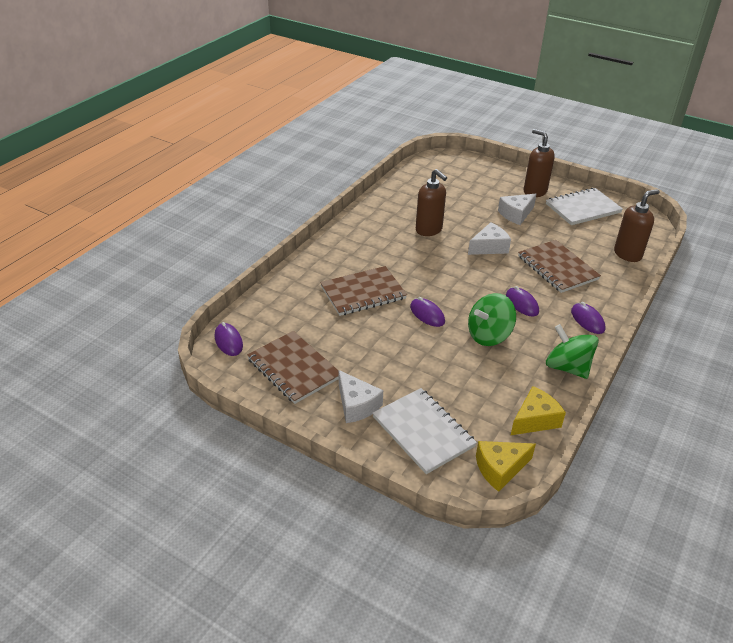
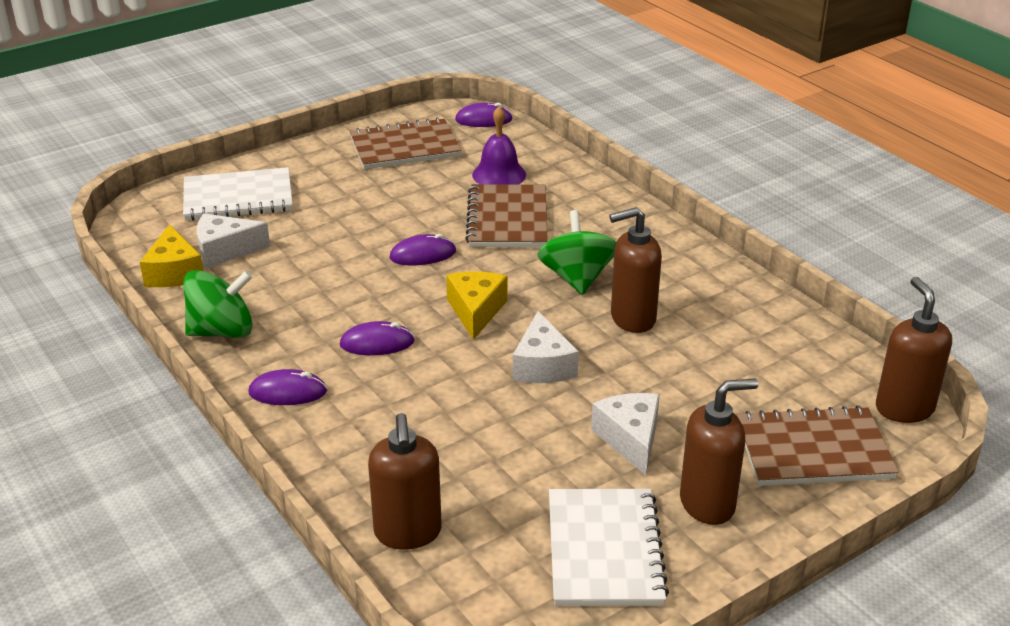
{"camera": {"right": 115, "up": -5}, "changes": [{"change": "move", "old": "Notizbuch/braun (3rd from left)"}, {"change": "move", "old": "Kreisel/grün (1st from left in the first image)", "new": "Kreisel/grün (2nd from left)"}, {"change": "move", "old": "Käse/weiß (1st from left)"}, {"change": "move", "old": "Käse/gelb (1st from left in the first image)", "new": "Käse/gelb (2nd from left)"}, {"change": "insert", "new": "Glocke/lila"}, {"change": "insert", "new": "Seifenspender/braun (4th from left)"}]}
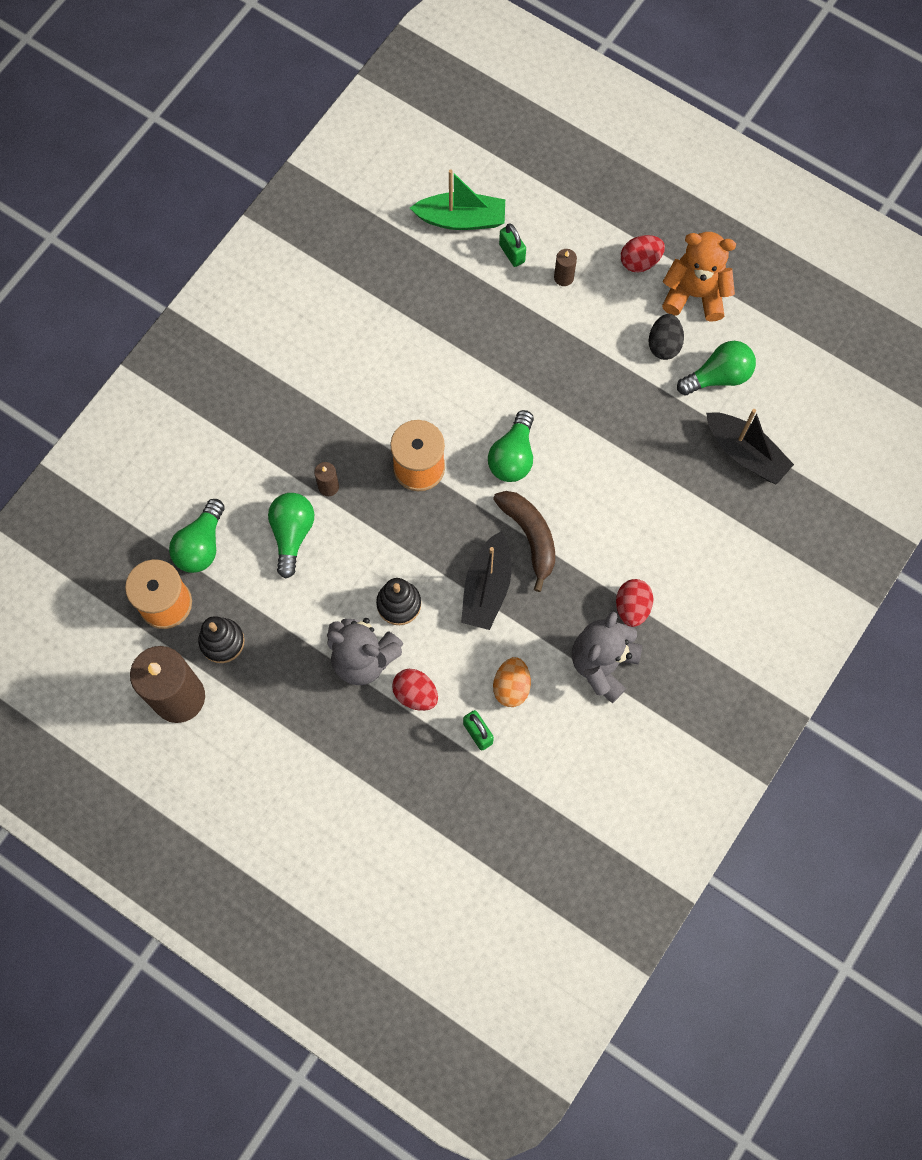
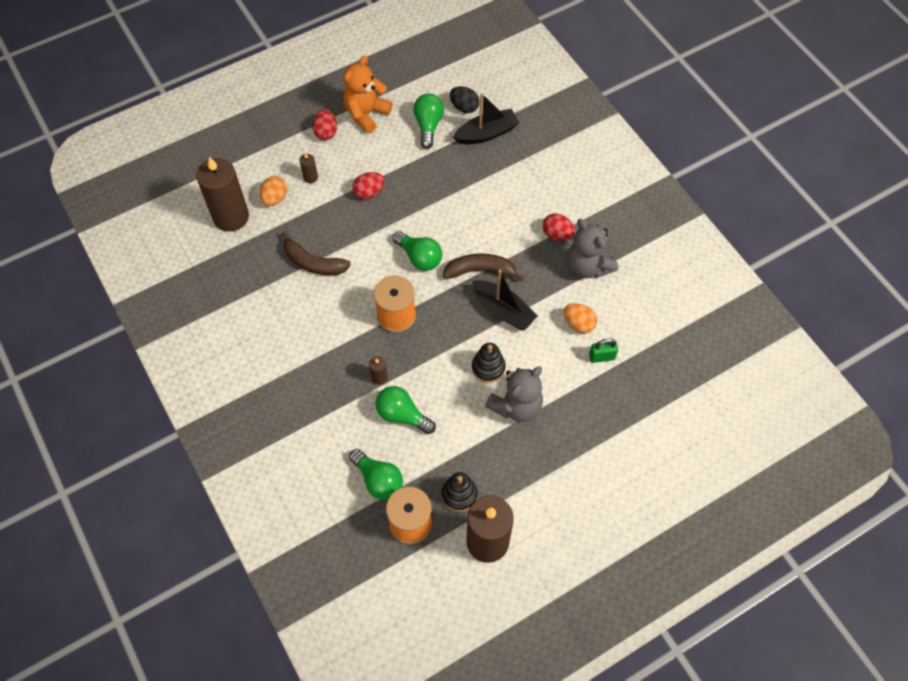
{"camera": {"right": -65, "up": -10}, "changes": [{"change": "replace", "old": "Boot/grün", "new": "Kerze/braun (1st from left)"}, {"change": "replace", "old": "Vorhängeschloss/grün (2nd from left)", "new": "Ei/orange (1st from left)"}, {"change": "move", "old": "Ei/schwarz"}, {"change": "move", "old": "Ei/rot (1st from left in the first image)", "new": "Ei/rot (2nd from left)"}, {"change": "insert", "new": "Banane/braun (1st from left)"}]}
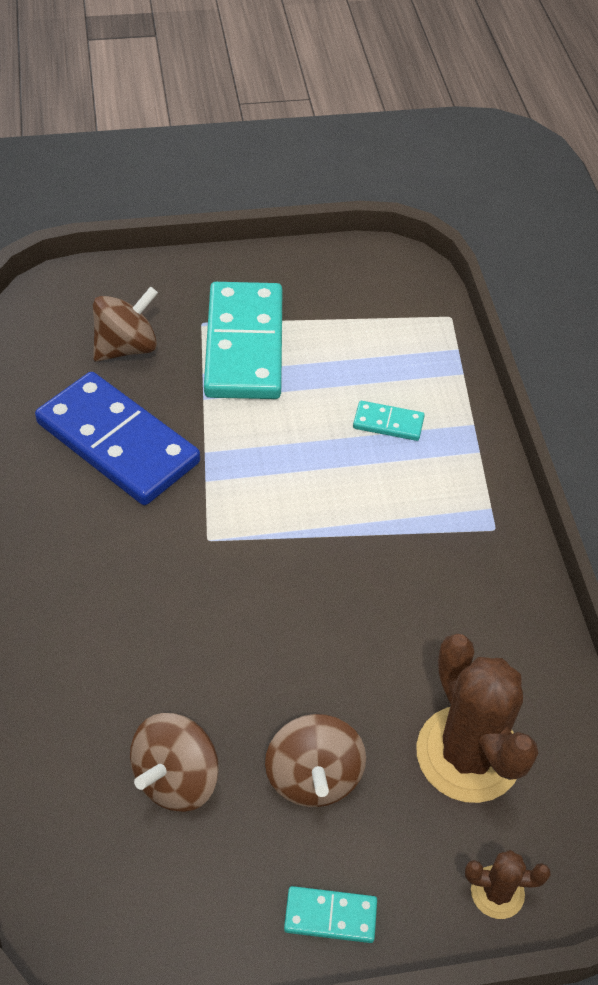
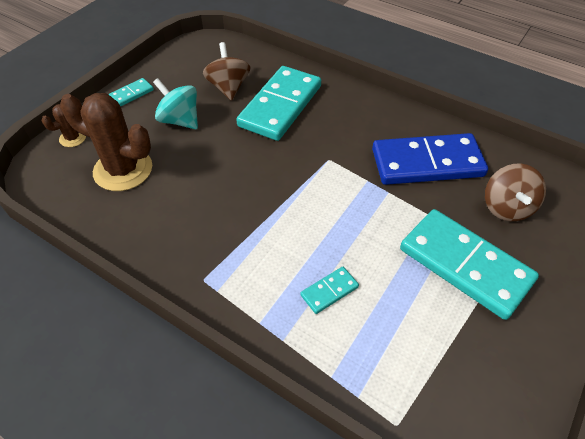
{"camera": {"right": 135, "up": 0}, "changes": [{"change": "recolor", "old": "Kreisel/braun (3rd from left)", "new": "Kreisel/türkis"}, {"change": "insert", "new": "Dominostein/türkis (2nd from left)"}]}
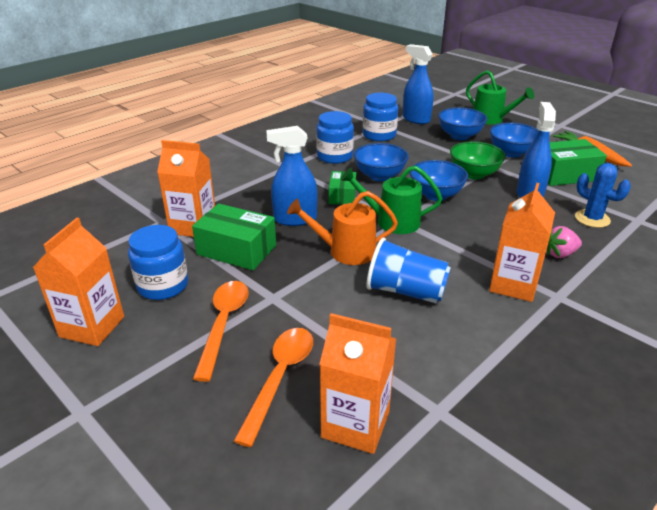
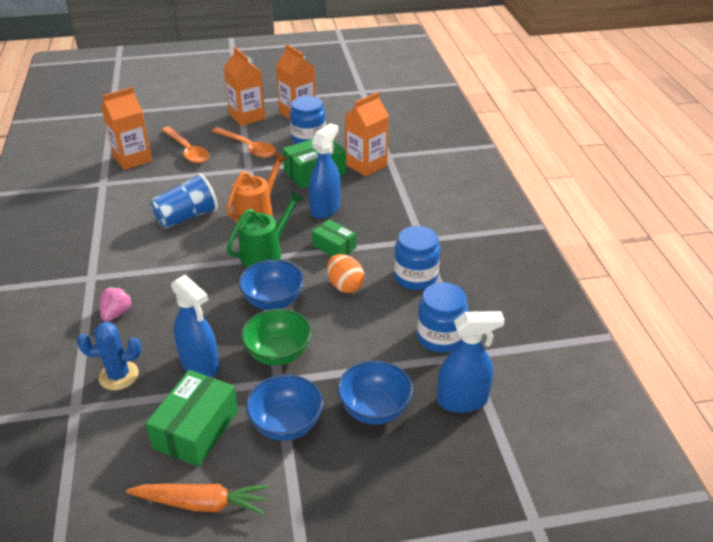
{"camera": {"right": 125, "up": 5}, "changes": [{"change": "delete", "old": "Gießkanne/grün (2nd from left)"}, {"change": "replace", "old": "Schüssel/blau (1st from left)", "new": "Ei/orange"}, {"change": "move", "old": "Getränkekarton/orange (4th from left in the first image)", "new": "Getränkekarton/orange (2nd from left)"}]}
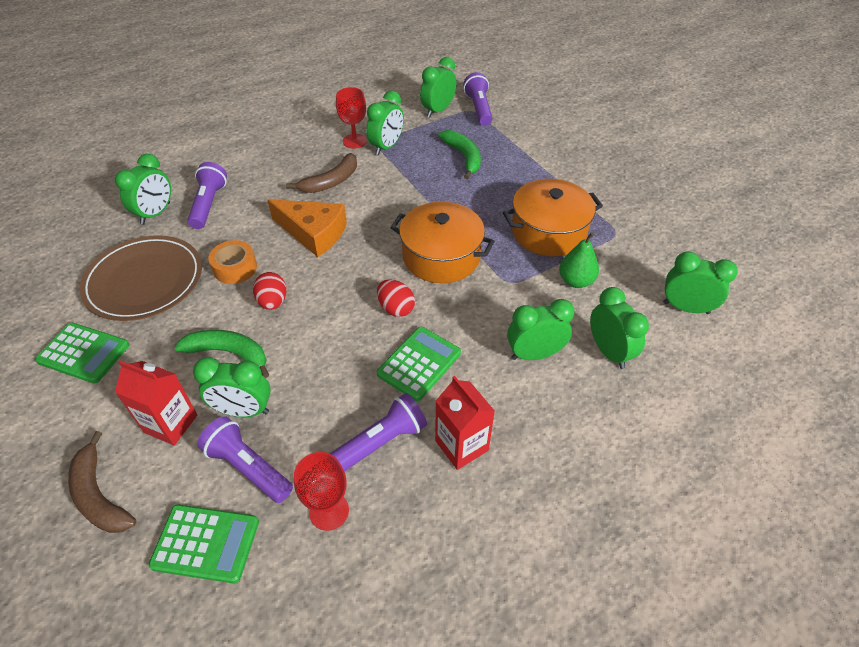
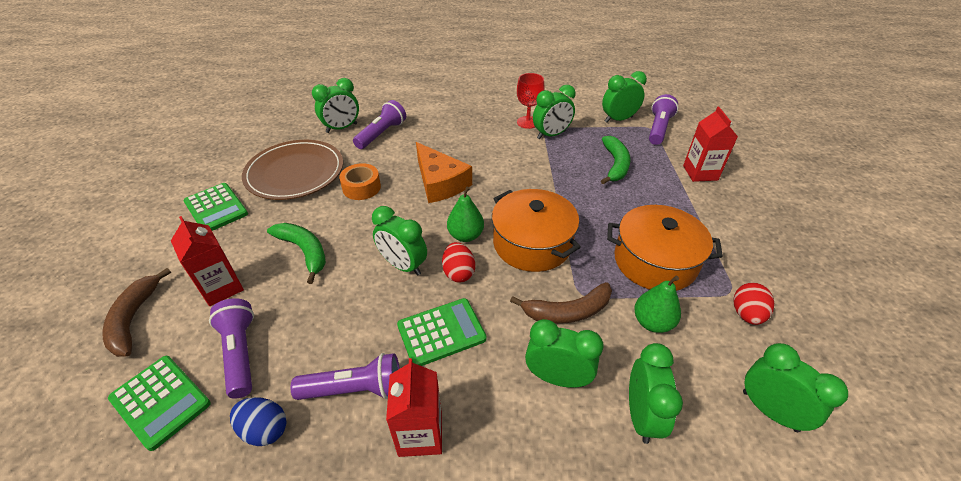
{"camera": {"right": 30, "up": -5}, "changes": [{"change": "move", "old": "Banane/braun (2nd from left)"}, {"change": "move", "old": "Ei/rot (1st from left in the first image)", "new": "Ei/rot (2nd from left)"}, {"change": "move", "old": "Wecker/grün (2nd from left)"}, {"change": "replace", "old": "Kelch/rot (1st from left)", "new": "Ei/blau"}, {"change": "insert", "new": "Getränkekarton/rot (3rd from left)"}, {"change": "insert", "new": "Birne/grün (1st from left)"}]}
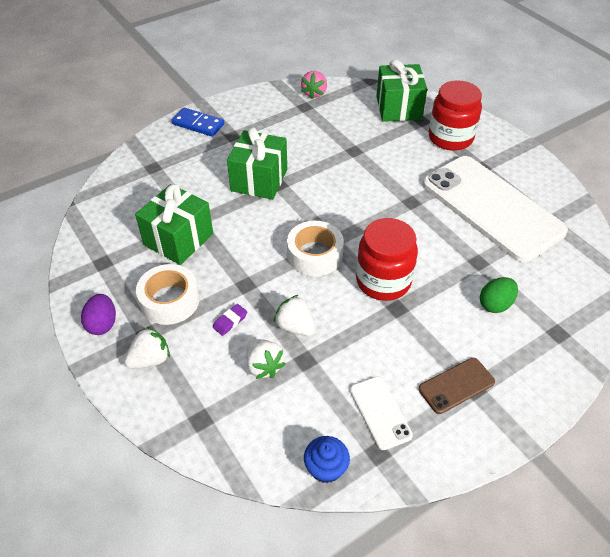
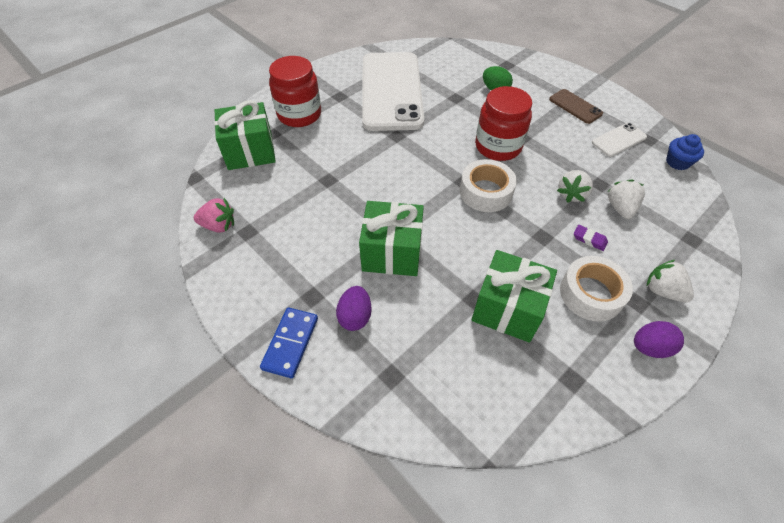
{"camera": {"right": -100, "up": 5}, "changes": [{"change": "rotate", "old": "Handy/weiß (2nd from left in the first image)", "degrees": -45}, {"change": "rotate", "old": "Erdbeere/weiß (2nd from left)", "degrees": -45}, {"change": "insert", "new": "Ei/lila (1st from left)"}]}
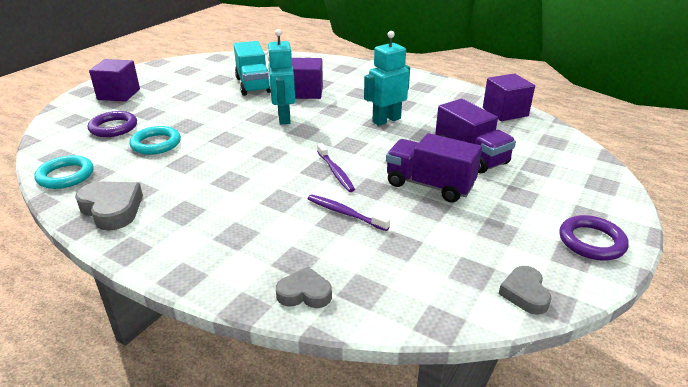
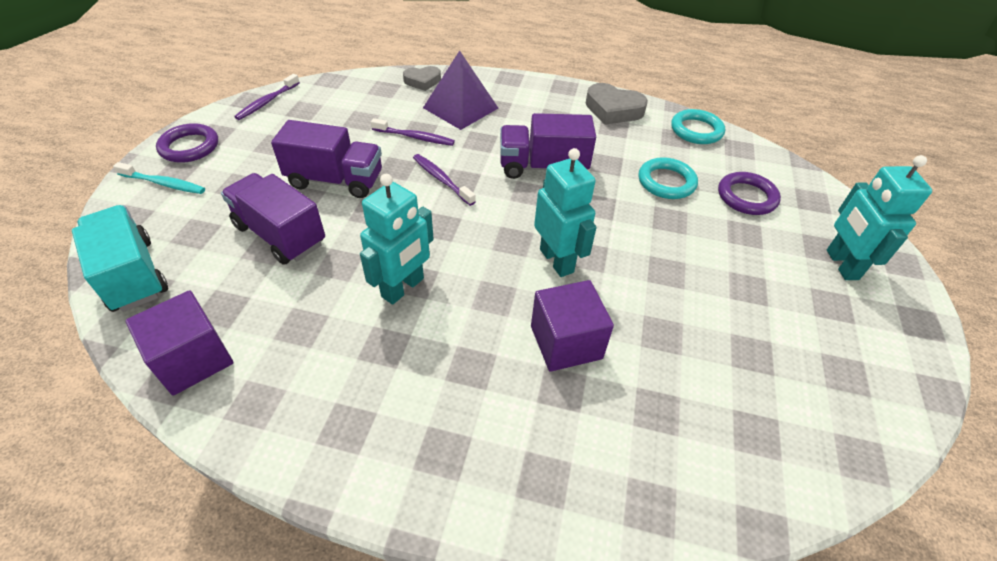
{"camera": {"right": 160, "up": 15}, "changes": [{"change": "move", "old": "Lastwagen/türkis"}, {"change": "replace", "old": "Kubus/lila (1st from left)", "new": "Roboter/türkis (3rd from left)"}, {"change": "replace", "old": "Herz/grau (3rd from left)", "new": "Zahnbürste/lila (1st from left)"}, {"change": "insert", "new": "Pyramide/lila"}, {"change": "insert", "new": "Lastwagen/lila (3rd from left)"}, {"change": "insert", "new": "Zahnbürste/türkis"}]}
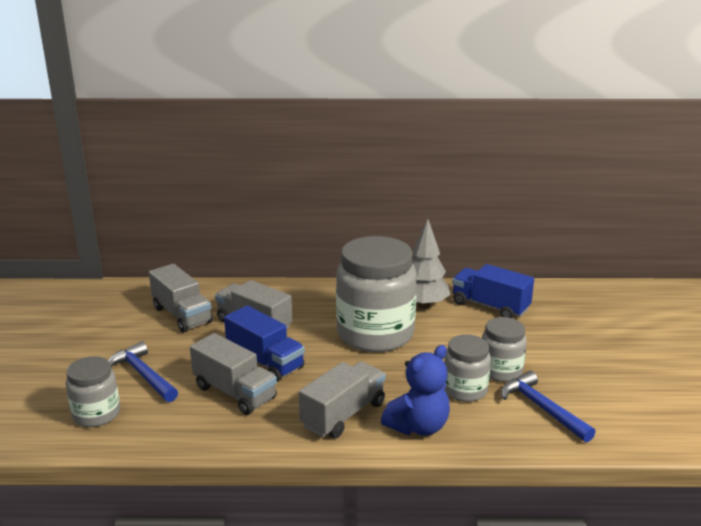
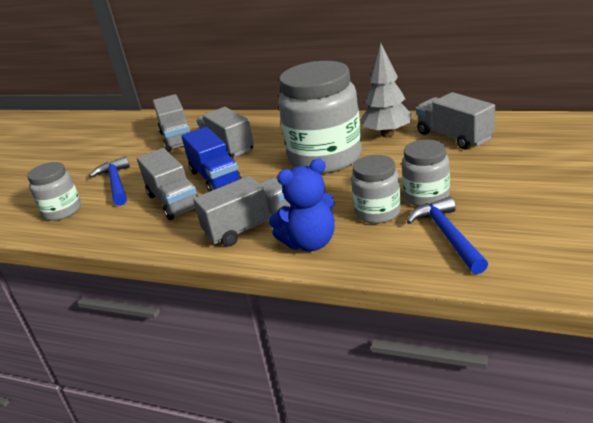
{"camera": {"right": 25, "up": 5}, "changes": [{"change": "recolor", "old": "Lastwagen/blau (2nd from left)", "new": "Lastwagen/grau (5th from left)"}]}
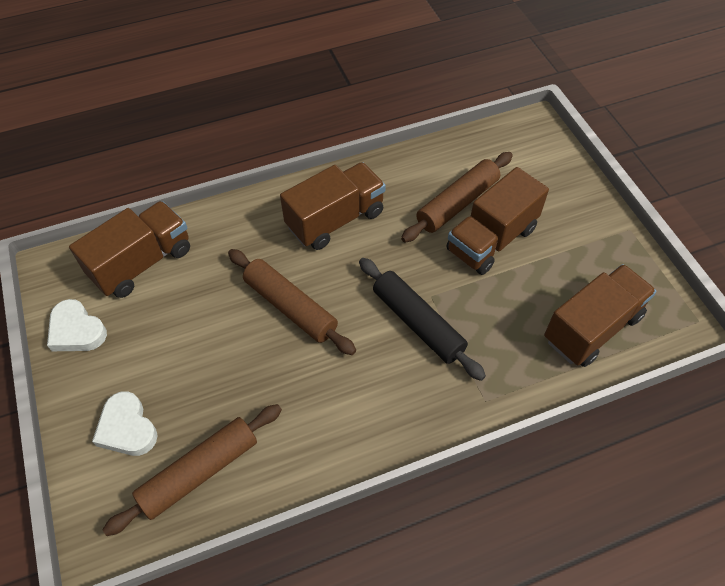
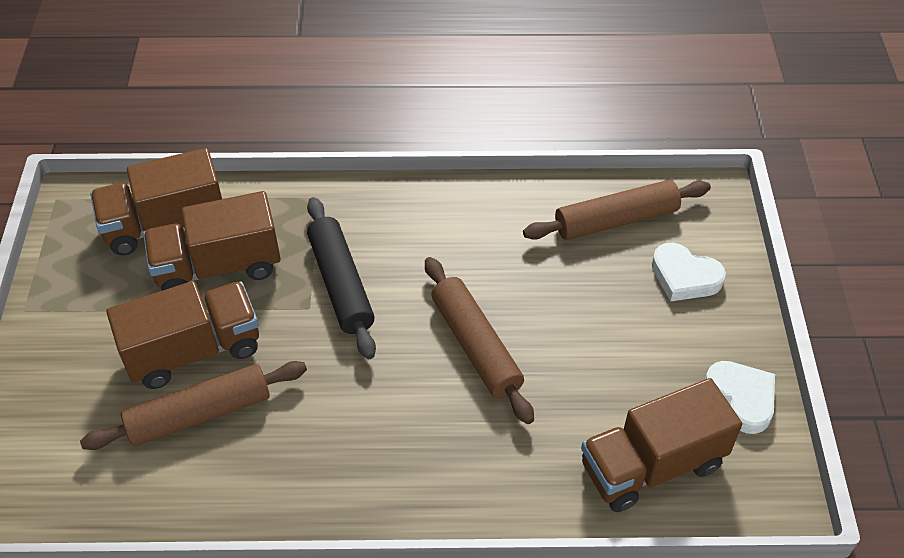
{"camera": {"right": -160, "up": -5}, "changes": [{"change": "move", "old": "Lastwagen/braun (2nd from left in the first image)", "new": "Lastwagen/braun (3rd from left)"}, {"change": "rotate", "old": "Herz/weiß (2nd from left in the first image)", "degrees": 135}]}
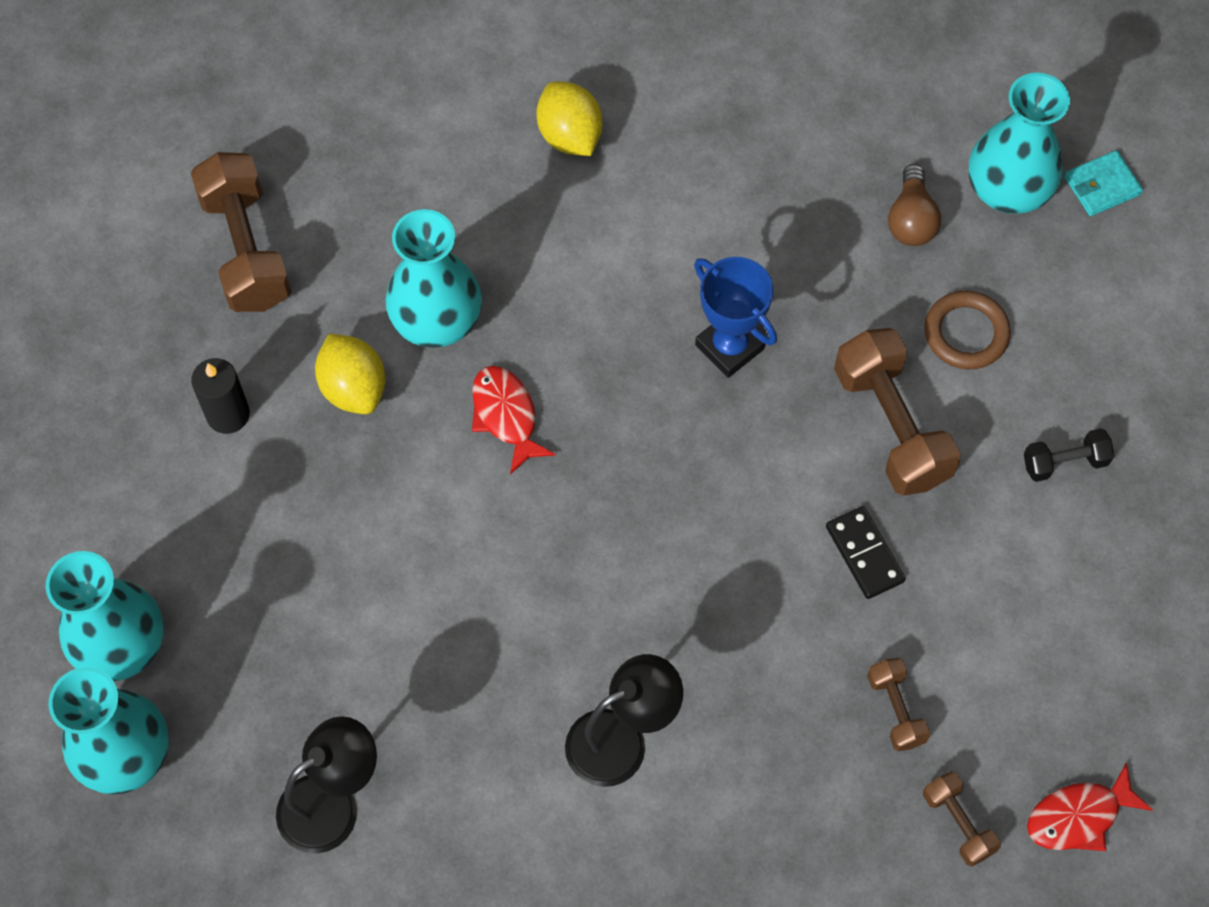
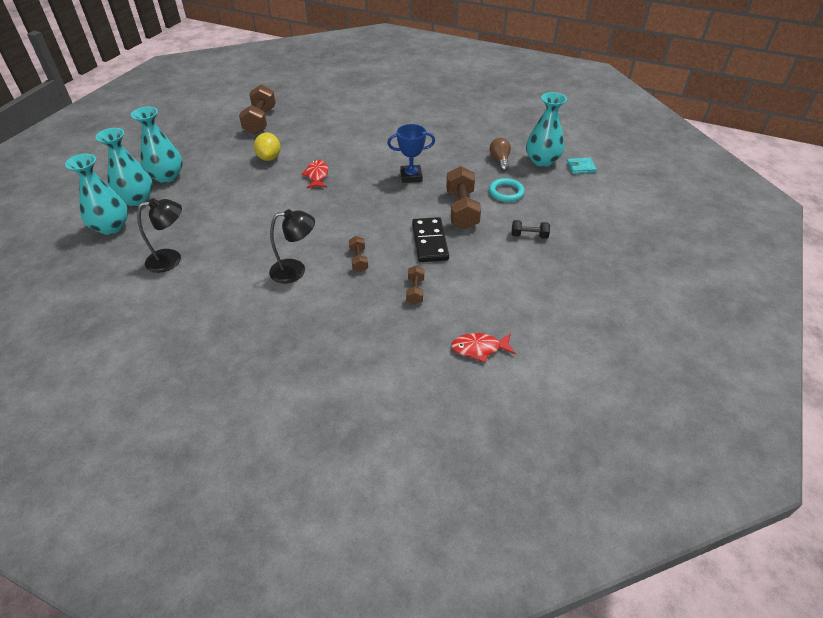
{"camera": {"right": 20, "up": -20}, "changes": [{"change": "delete", "old": "Zitrone/gelb (2nd from left)"}, {"change": "rotate", "old": "Glühbirne/braun", "degrees": 150}, {"change": "move", "old": "Vase/türkis (3rd from left)"}, {"change": "rotate", "old": "Pokal/blau", "degrees": -75}, {"change": "recolor", "old": "Ring/braun", "new": "Ring/türkis"}, {"change": "delete", "old": "Kerze/schwarz"}, {"change": "resize", "old": "Dominostein/schwarz", "factor": 1.56}, {"change": "move", "old": "Hantel/braun (4th from left in the first image)", "new": "Hantel/braun (2nd from left)"}]}
